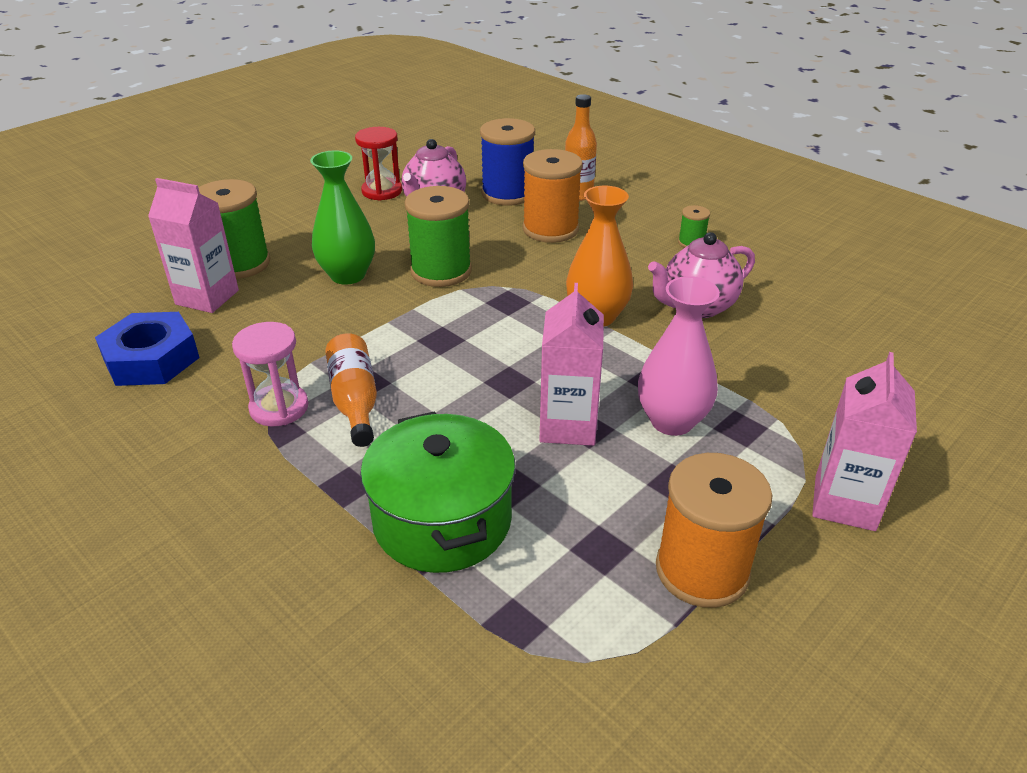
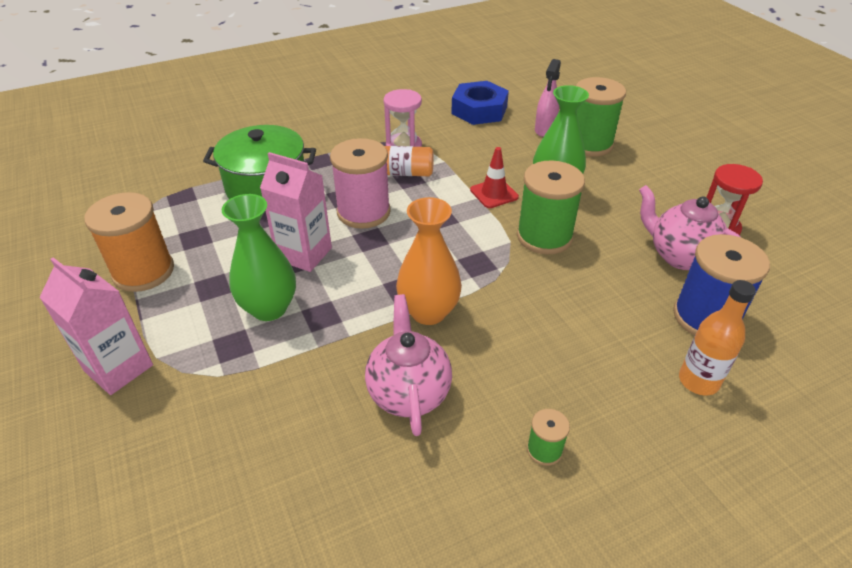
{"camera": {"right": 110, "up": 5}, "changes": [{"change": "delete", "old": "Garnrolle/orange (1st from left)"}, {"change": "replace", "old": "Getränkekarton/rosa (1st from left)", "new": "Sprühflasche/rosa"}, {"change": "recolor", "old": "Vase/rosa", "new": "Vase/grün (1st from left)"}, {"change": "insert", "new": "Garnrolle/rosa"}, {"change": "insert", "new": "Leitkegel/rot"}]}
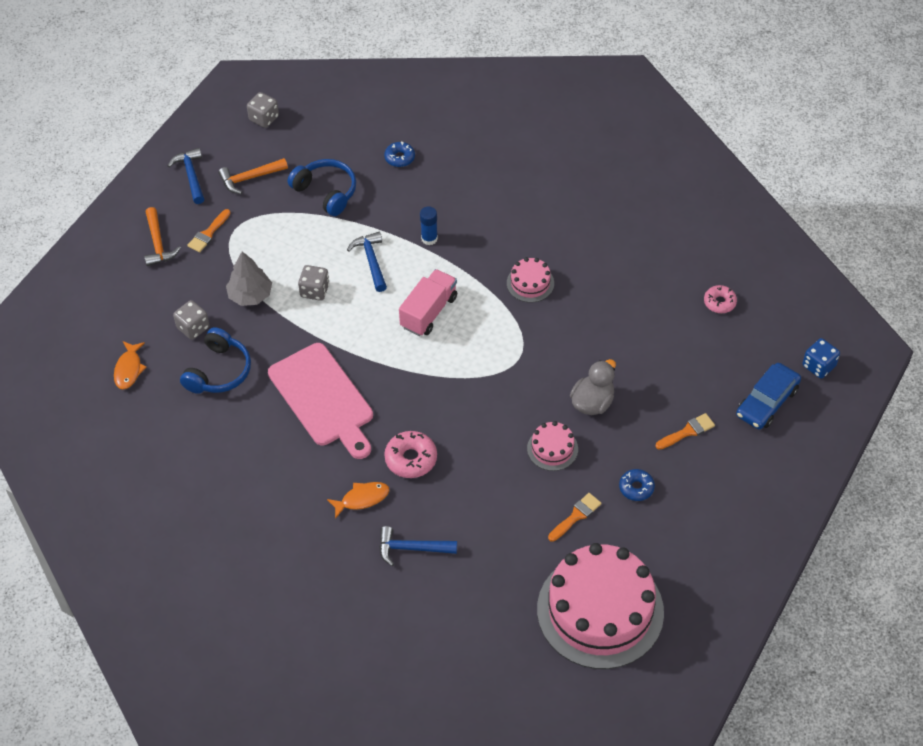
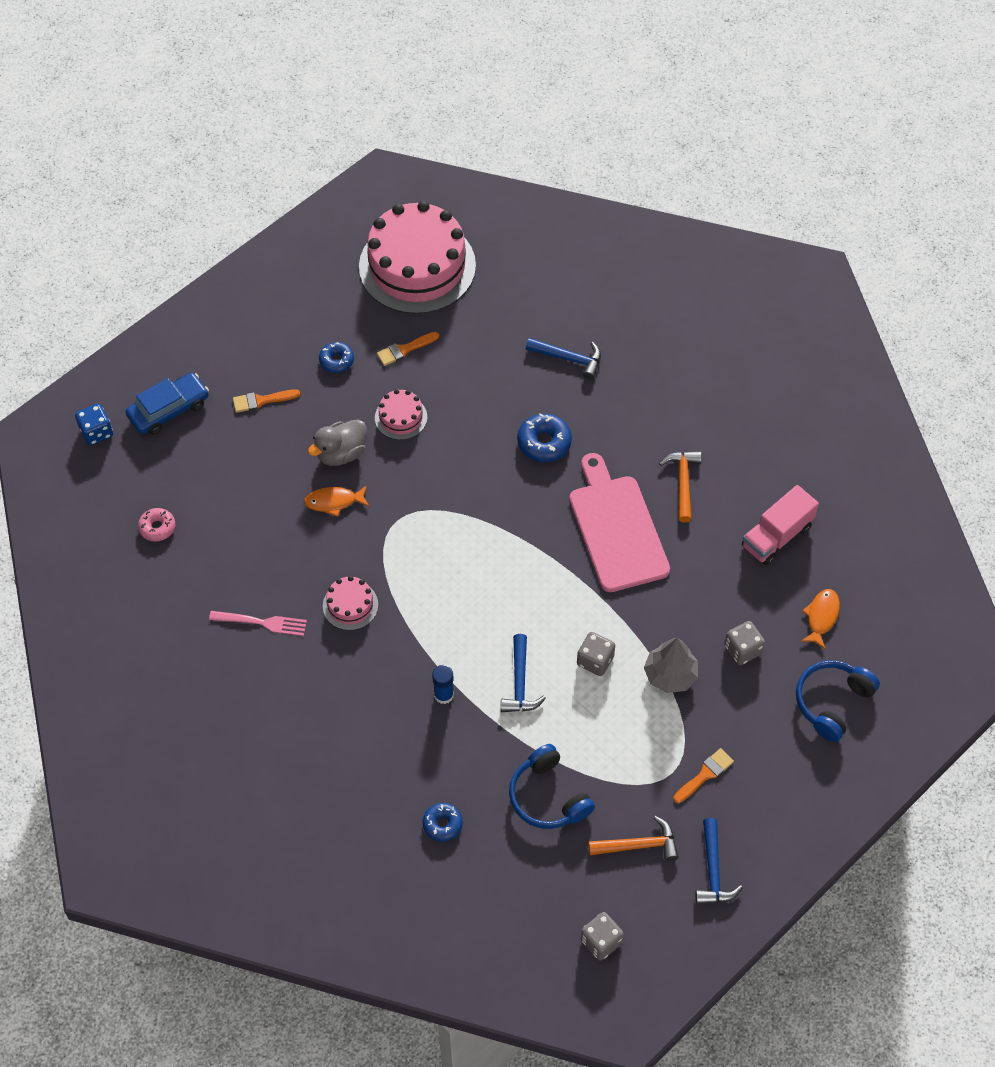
{"camera": {"right": -165, "up": 5}, "changes": [{"change": "move", "old": "Hammer/orange (1st from left in the first image)", "new": "Hammer/orange (2nd from left)"}, {"change": "move", "old": "Lastwagen/rosa"}, {"change": "move", "old": "Kopfhörer/blau (1st from left in the first image)", "new": "Kopfhörer/blau (2nd from left)"}, {"change": "recolor", "old": "Donut/rosa (1st from left)", "new": "Donut/blau (3rd from left)"}, {"change": "move", "old": "Fisch/orange (2nd from left in the first image)", "new": "Fisch/orange (1st from left)"}, {"change": "insert", "new": "Gabel/rosa"}]}
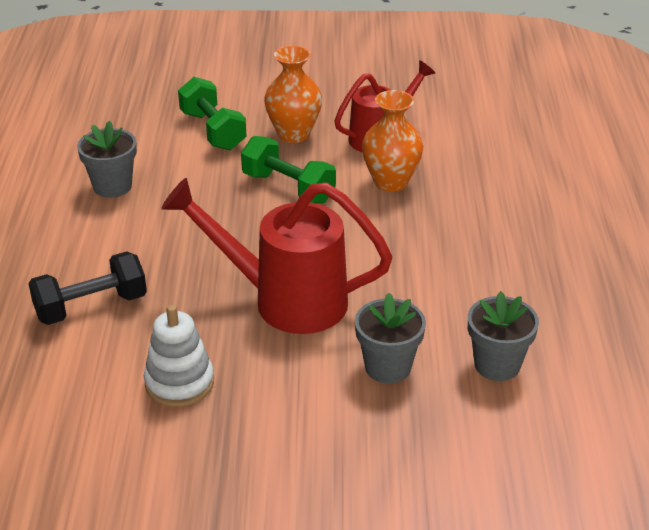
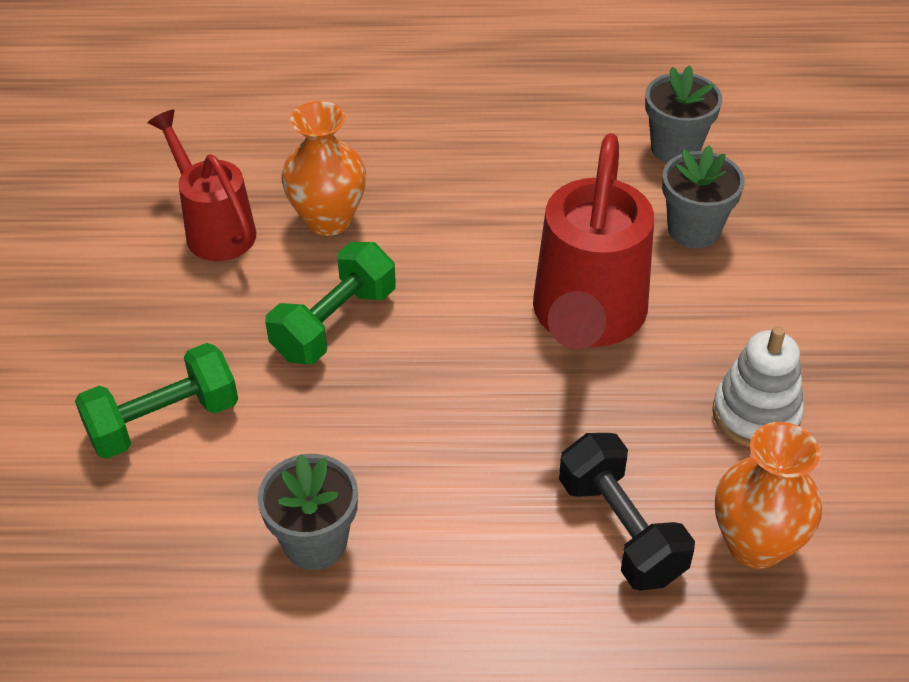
{"camera": {"right": -90, "up": 10}, "changes": [{"change": "move", "old": "Vase/orange (1st from left in the first image)", "new": "Vase/orange (2nd from left)"}]}
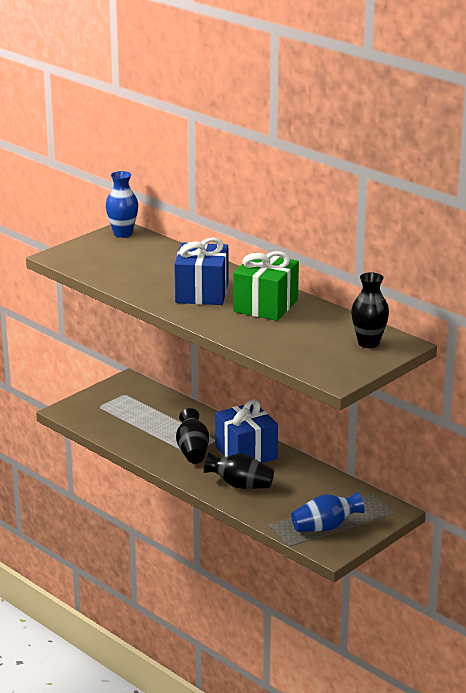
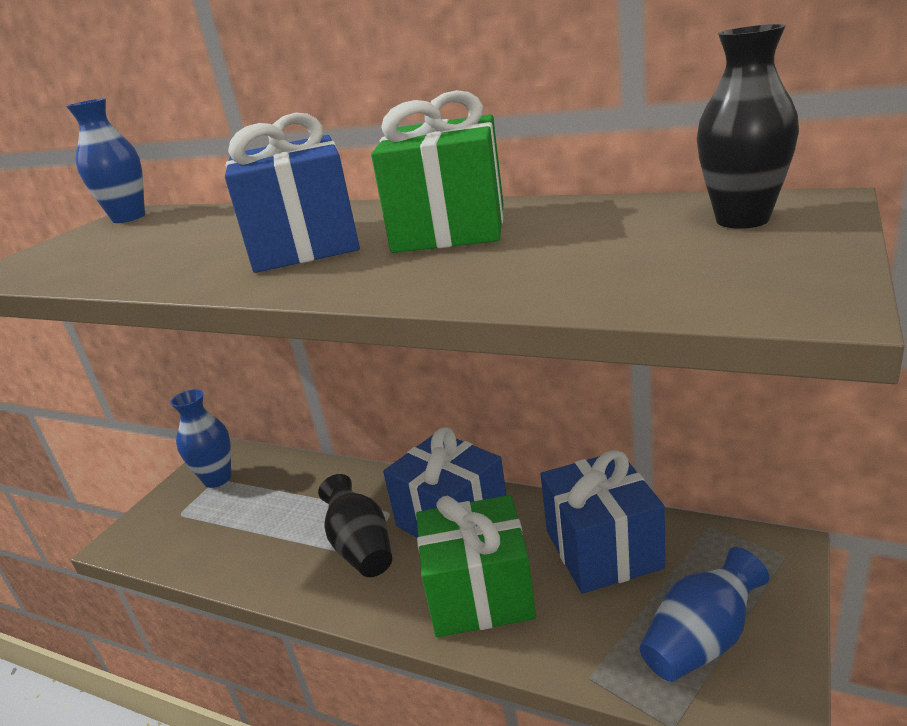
{"camera": {"right": -15, "up": 0}, "changes": [{"change": "replace", "old": "Vase/schwarz (2nd from left)", "new": "Geschenk/grün (2nd from left)"}, {"change": "insert", "new": "Vase/blau (2nd from left)"}, {"change": "insert", "new": "Geschenk/blau (3rd from left)"}]}
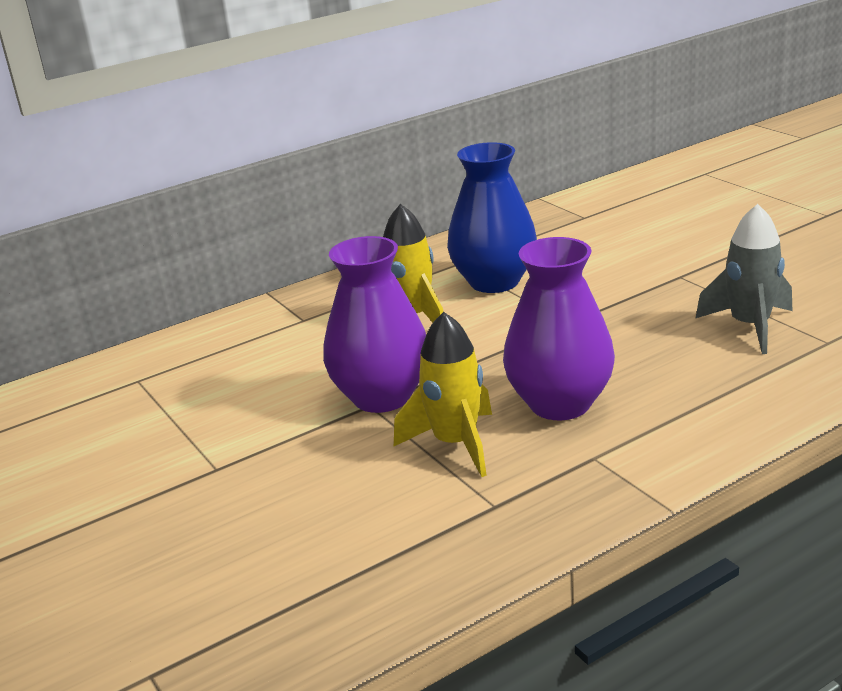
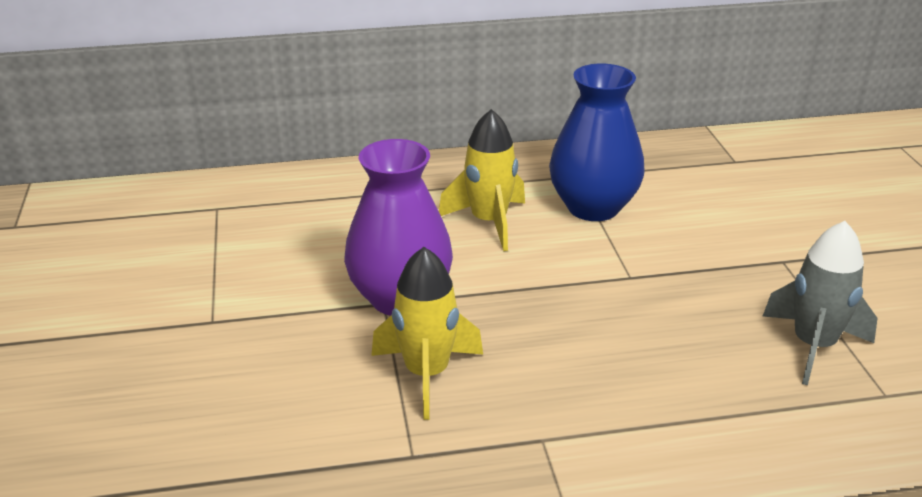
{"camera": {"right": 20, "up": 5}, "changes": [{"change": "delete", "old": "Vase/lila (2nd from left)"}]}
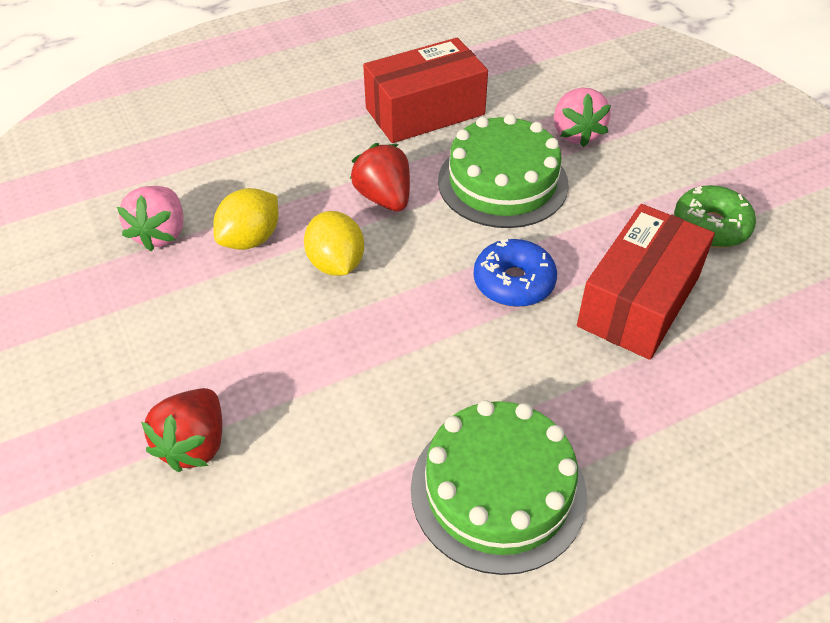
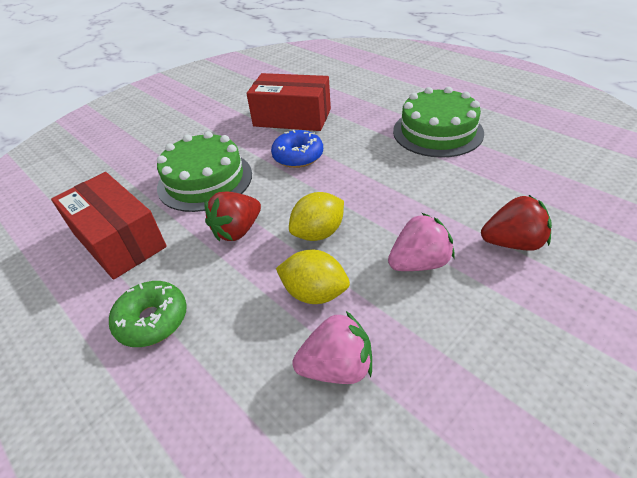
{"camera": {"right": -105, "up": -5}, "changes": [{"change": "move", "old": "Erdbeere/rosa (2nd from left)"}, {"change": "move", "old": "Donut/grün"}]}
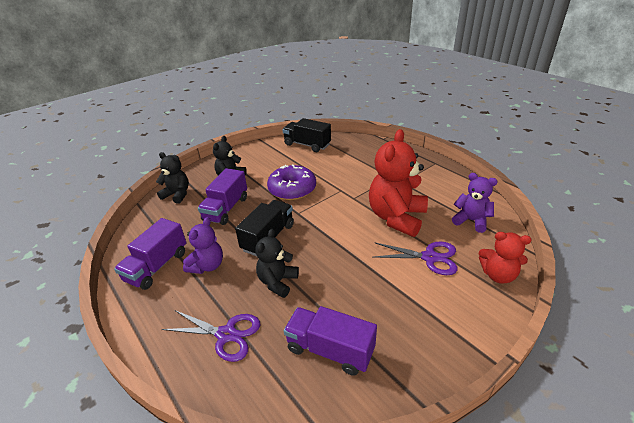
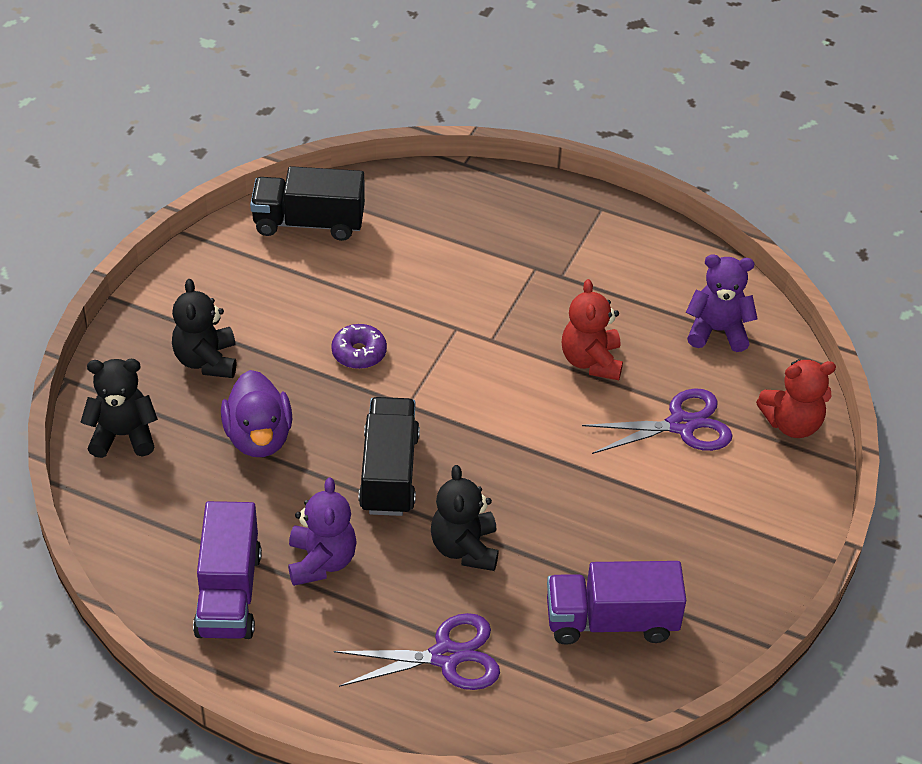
{"camera": {"right": -30, "up": 10}, "changes": [{"change": "resize", "old": "Teddybär/rot (1st from left)", "factor": 0.57}, {"change": "resize", "old": "Donut/lila", "factor": 0.53}, {"change": "replace", "old": "Lastwagen/lila (2nd from left)", "new": "Ente/lila"}]}
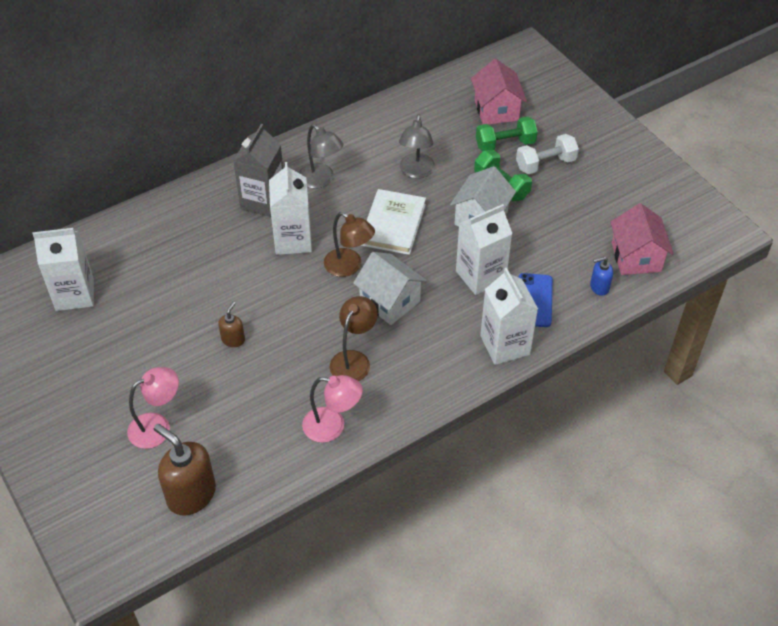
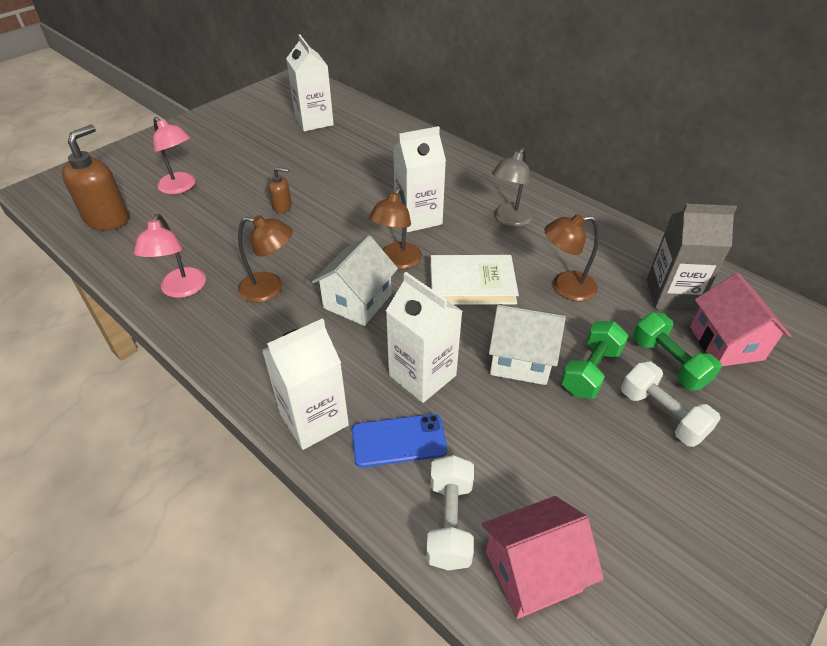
{"camera": {"right": 75, "up": -5}, "changes": [{"change": "rotate", "old": "Haus/rosa (1st from left in the first image)", "degrees": -75}, {"change": "recolor", "old": "Lampe/grau (2nd from left)", "new": "Lampe/braun (3rd from left)"}, {"change": "move", "old": "Getränkekarton/grau"}, {"change": "replace", "old": "Seifenspender/blau", "new": "Hantel/weiß (1st from left)"}]}
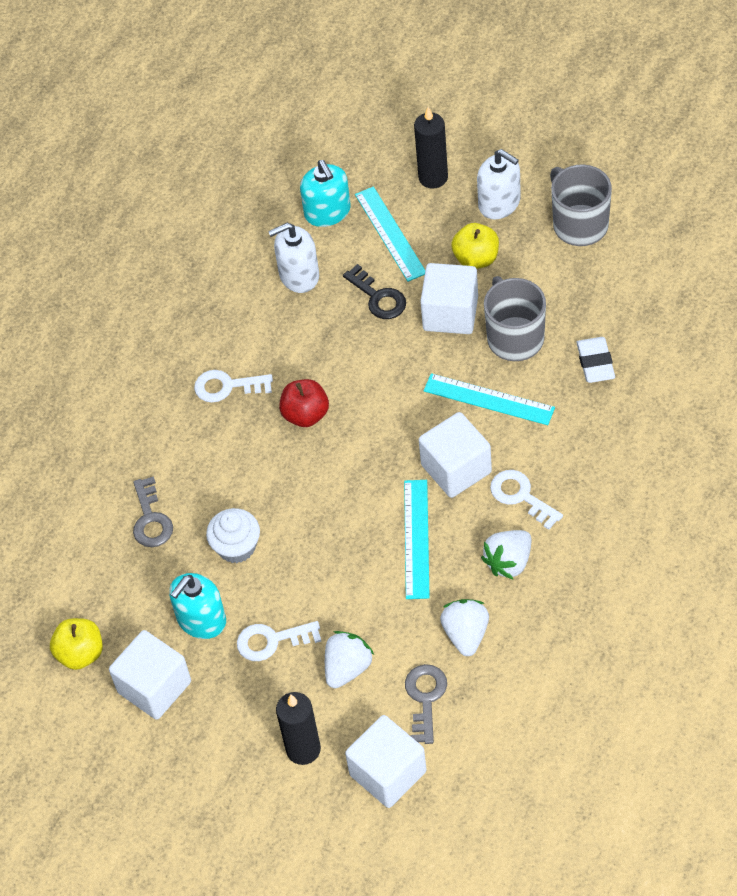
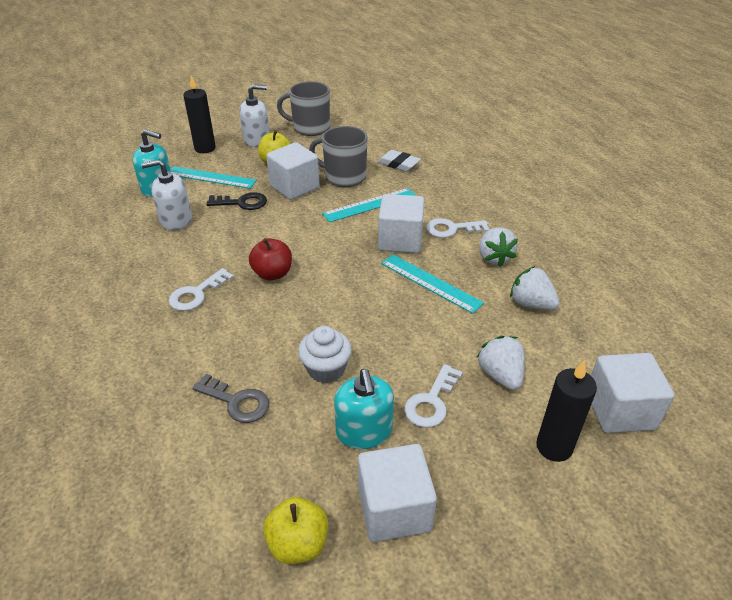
{"camera": {"right": -55, "up": -15}, "changes": [{"change": "rotate", "old": "Seifenspender/weiß (1st from left)", "degrees": 60}, {"change": "delete", "old": "Schlüssel/grau (2nd from left)"}]}
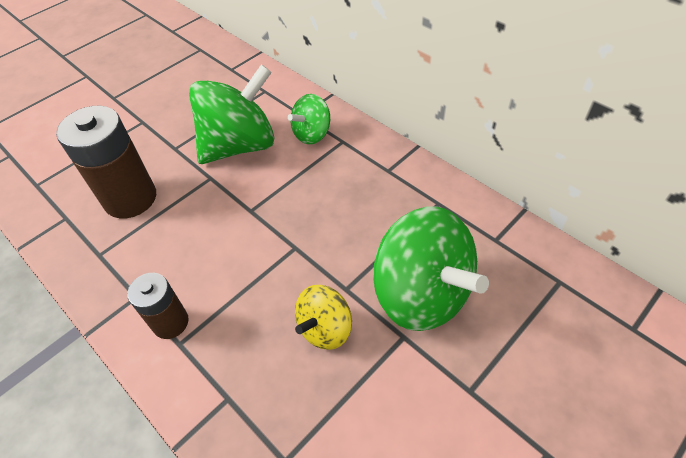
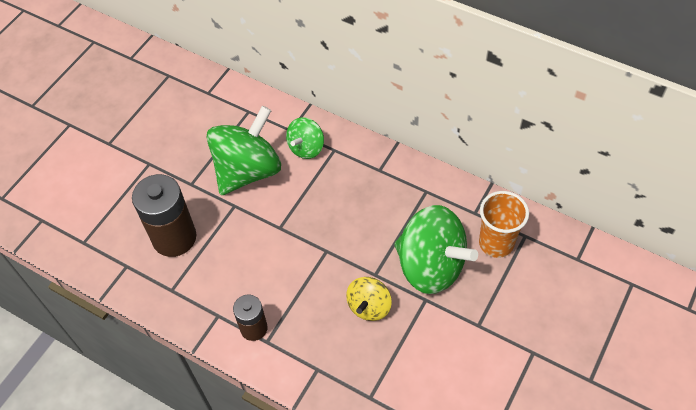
{"camera": {"right": -15, "up": 5}, "changes": [{"change": "insert", "new": "Becher/orange"}]}
